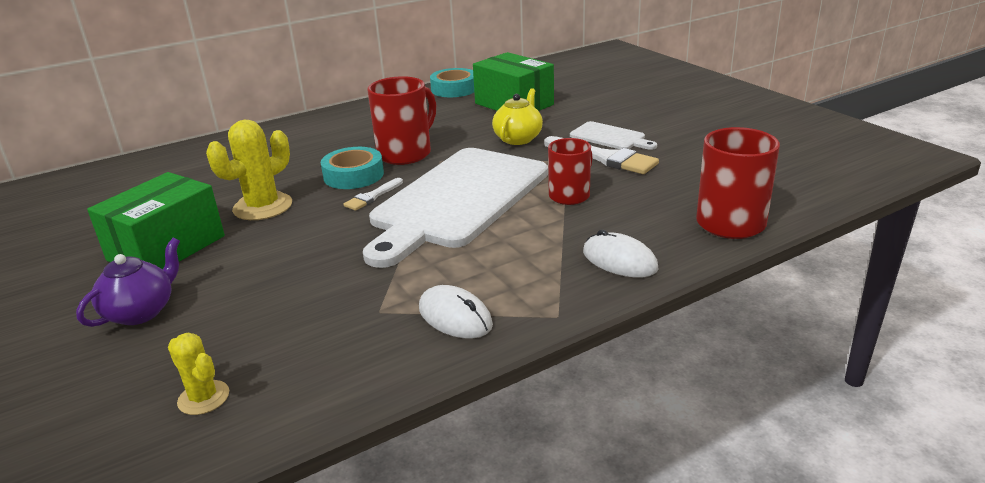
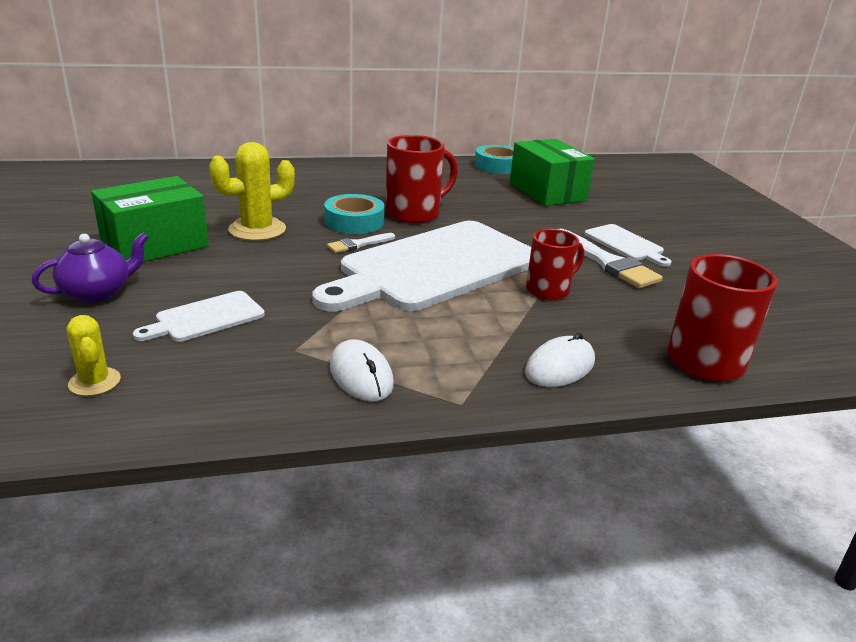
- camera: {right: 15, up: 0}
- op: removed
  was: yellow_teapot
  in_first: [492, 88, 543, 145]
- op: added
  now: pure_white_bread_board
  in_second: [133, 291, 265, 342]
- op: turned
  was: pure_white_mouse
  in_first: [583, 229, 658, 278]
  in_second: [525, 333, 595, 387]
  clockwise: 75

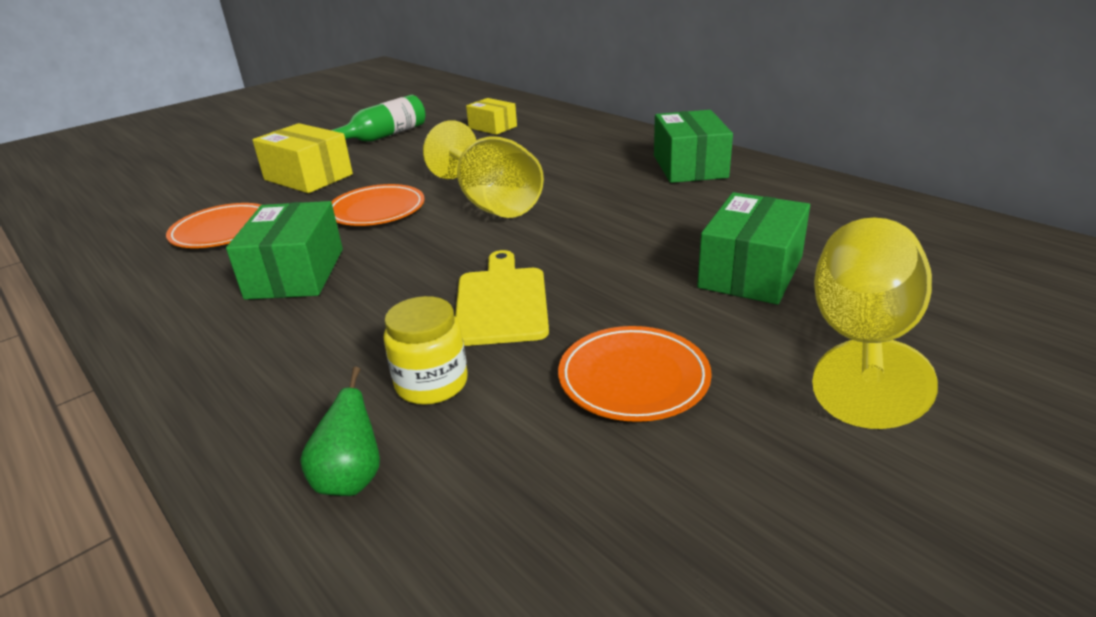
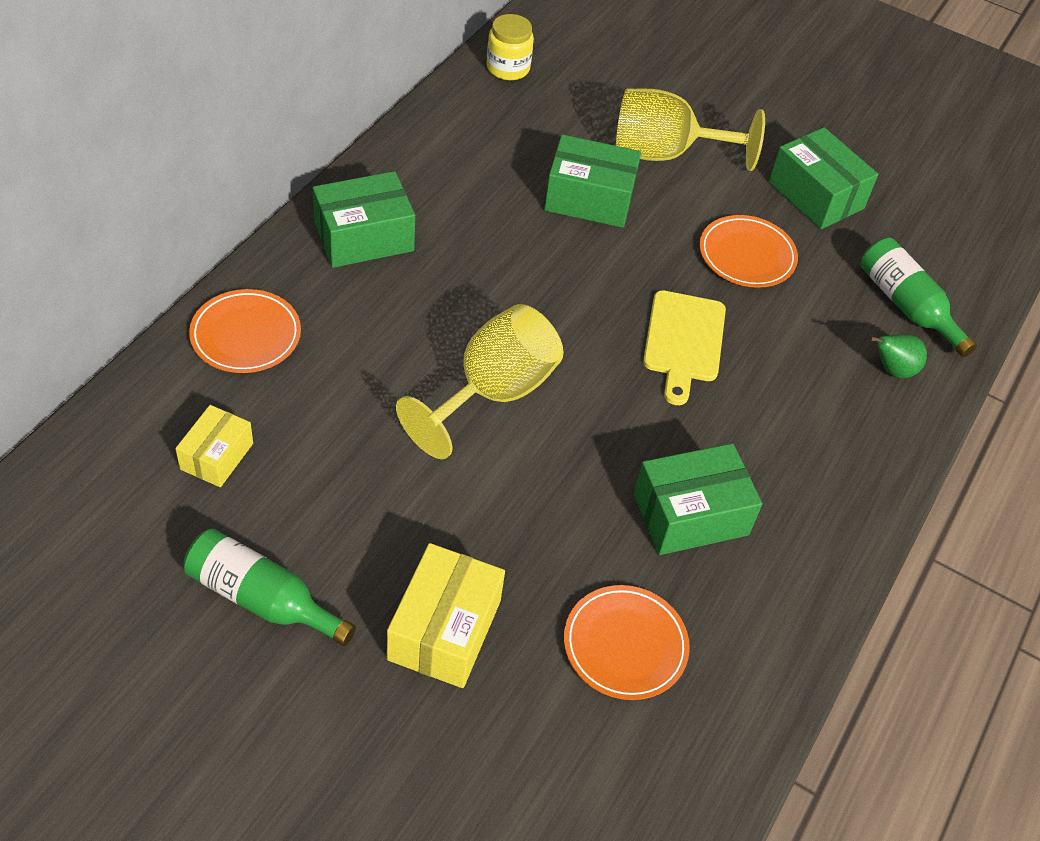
- camera: {right: -115, up: 20}
- op: added
  now: leaf-green_parcel
  in_second: [769, 127, 878, 229]
- op: added
  now: leaf-green_flask
  in_second: [861, 238, 977, 357]
- op: moved
  was: bright_orange_dinner_plate
  in_first: [331, 184, 425, 226]
  in_second: [189, 289, 301, 373]
- op: moved
  was: yellow_jam_jar
  in_first: [384, 296, 468, 405]
  in_second: [487, 14, 534, 80]
- op: turned
  was: yellow_bread_board
  in_first: [455, 250, 549, 346]
  in_second: [643, 290, 726, 405]
  clockwise: -60

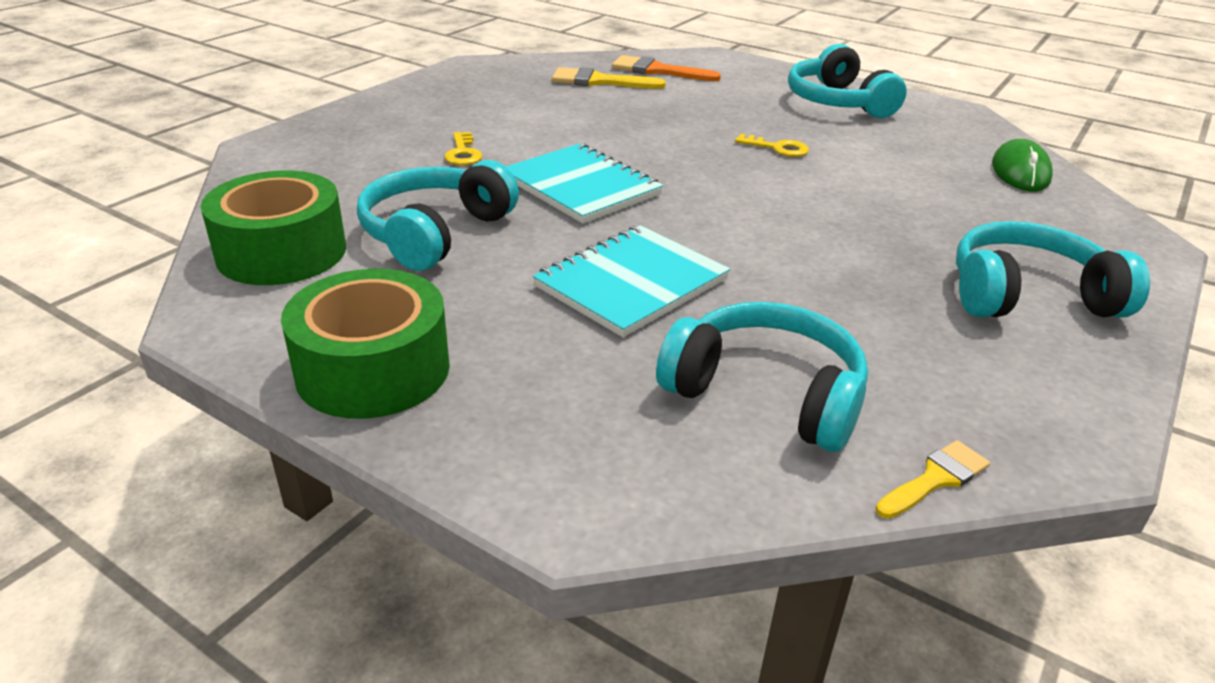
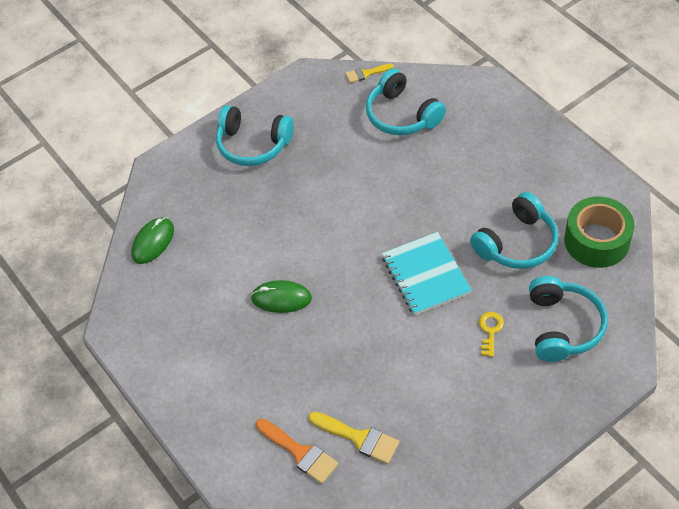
- camera: {right: -155, up: 20}
- op: removed
  was: leaf-green_roll_of_tape
  in_first: [281, 269, 450, 419]
- op: removed
  was: turquoise_notebook
  in_first: [533, 225, 730, 337]
- op: moved
  was: turquoise_headphones
  in_first: [788, 44, 907, 118]
  in_second: [529, 276, 607, 362]
- op: replaced
  was: yellow_key
  now: leaf-green_mouse
  in_first: [735, 134, 809, 157]
  in_second: [251, 280, 312, 313]

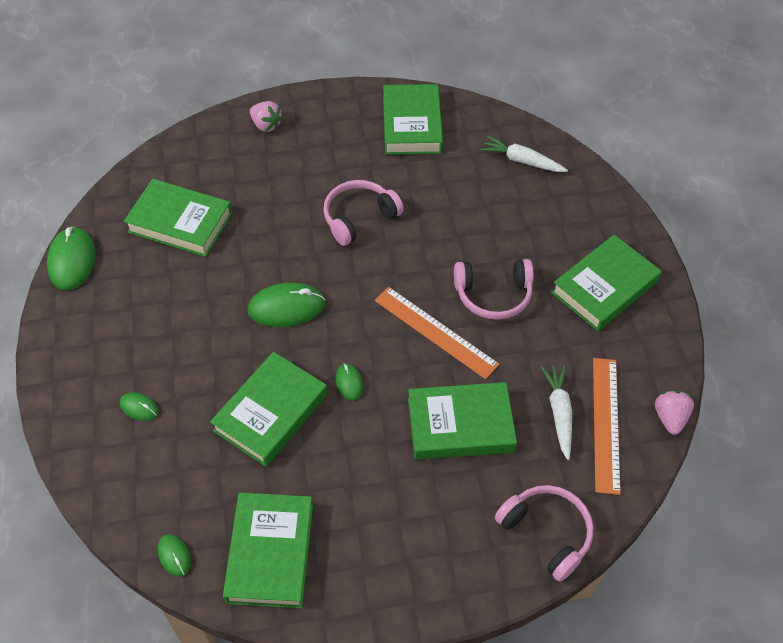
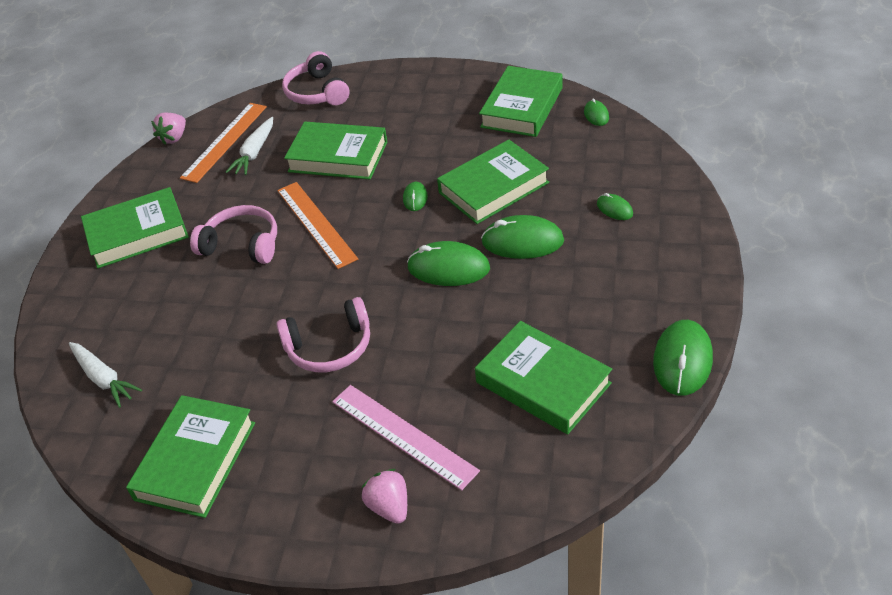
- camera: {right: -155, up: -10}
- op: added
  now: rosy_measuring_stick
  in_second: [332, 385, 480, 490]
- op: added
  now: leaf-green_mouse
  in_second: [481, 215, 564, 259]

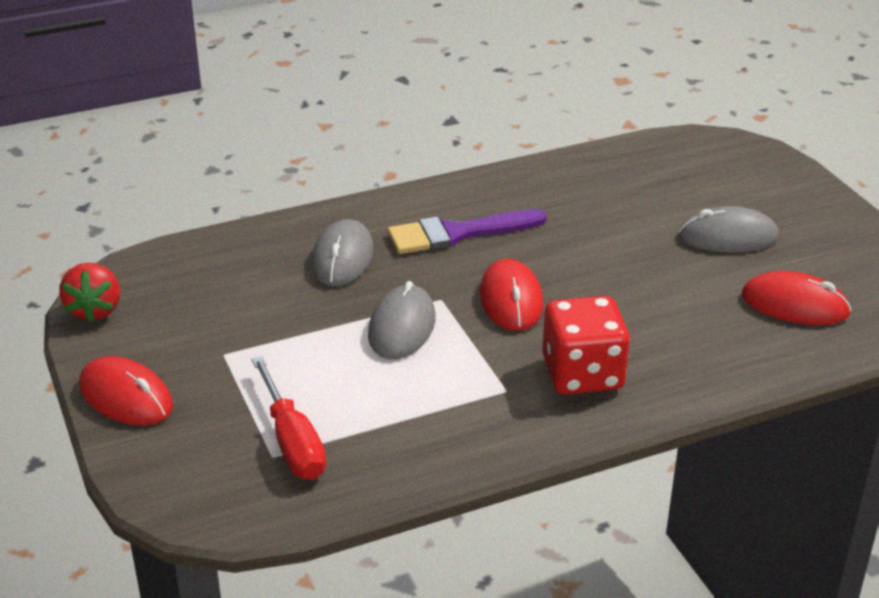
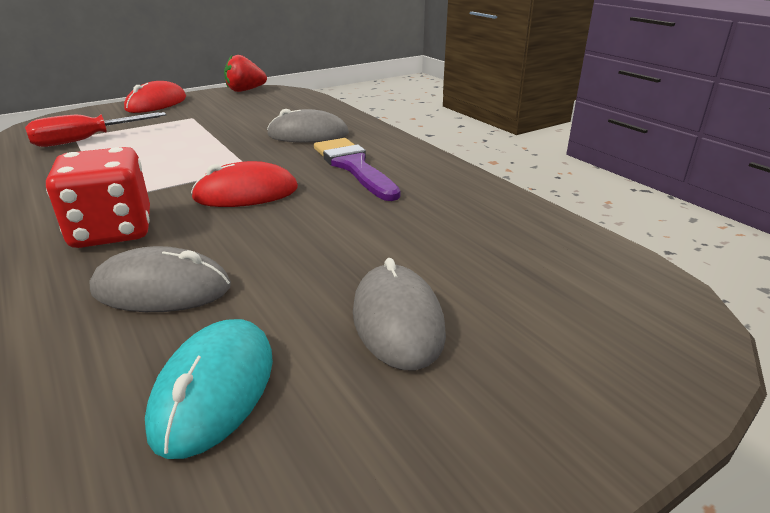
- camera: {right: 80, up: -5}
- op: moved
  was: grey_mouse
  in_first: [368, 281, 436, 359]
  in_second: [89, 246, 231, 312]
- op: recoloured
  was: scarlet_mouse
  now: turquoise_mouse
  in_first: [742, 271, 851, 325]
  in_second: [145, 319, 273, 459]

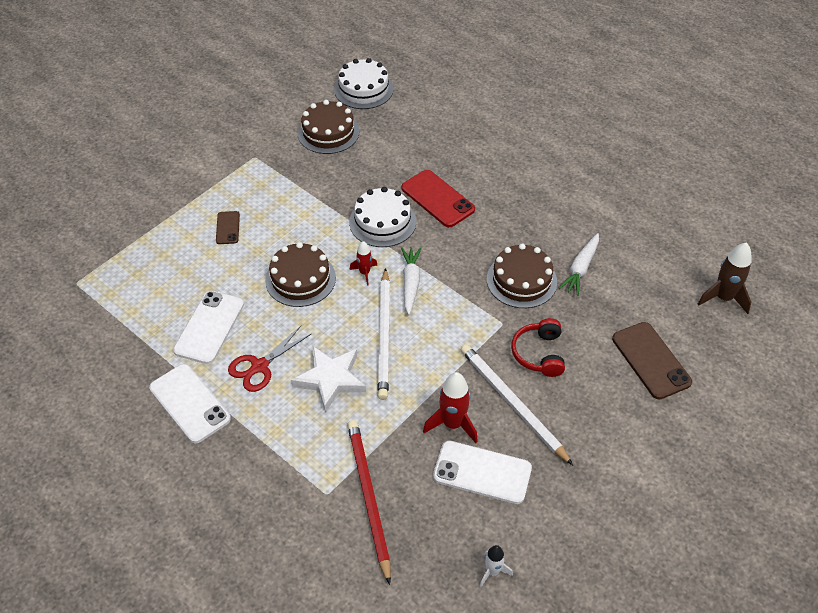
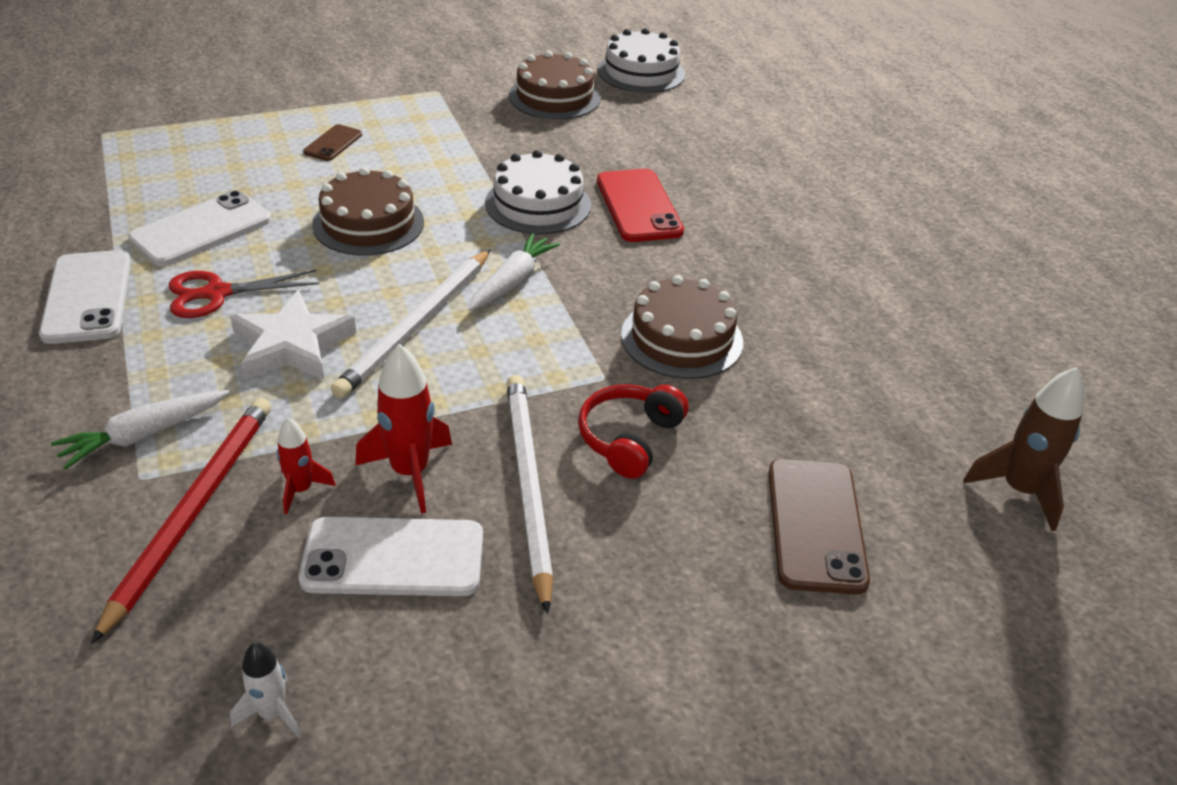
- camera: {right: 25, up: -10}
- op: moved
  was: scarlet_toy_rocket
  in_first: [350, 241, 377, 285]
  in_second: [276, 418, 336, 514]
- op: moved
  was: pure_white_root_vegetable
  in_first: [559, 233, 599, 296]
  in_second: [51, 390, 230, 469]
- op: turned
  was: pure_white_smartphone
  in_first: [433, 441, 532, 504]
  in_second: [299, 517, 483, 596]
  clockwise: -45

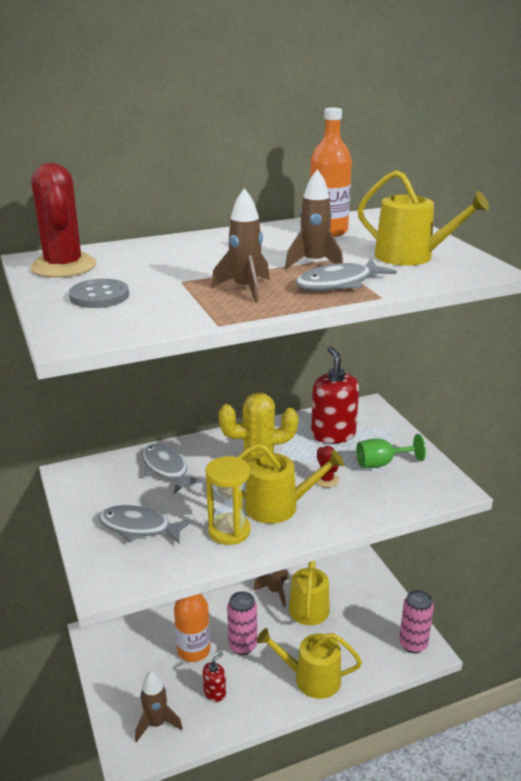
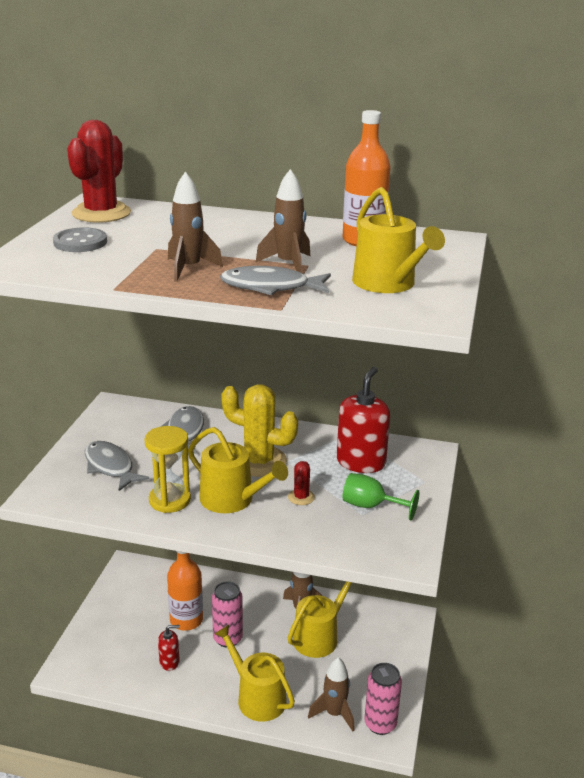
- camera: {right: 35, up: 0}
- op: moved
  was: brown_toy_rocket
  in_first: [135, 671, 183, 742]
  in_second: [308, 657, 355, 731]

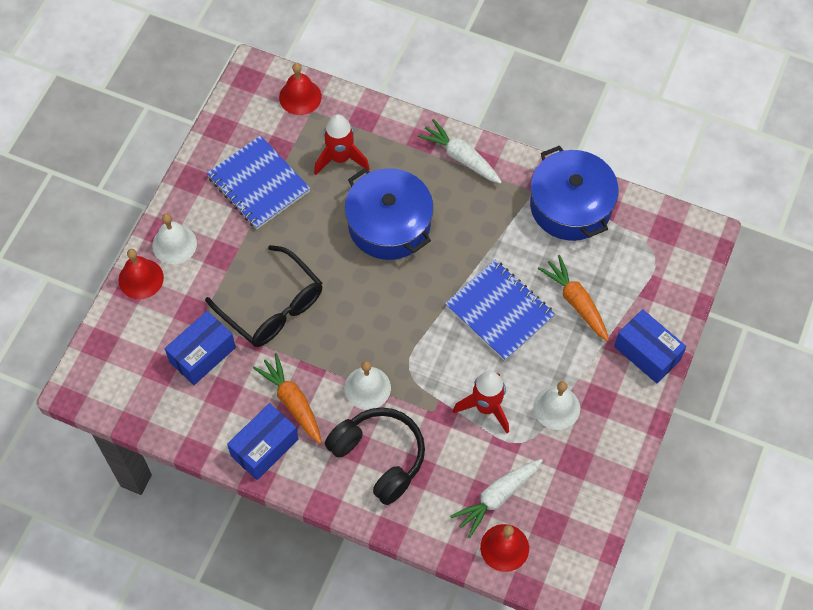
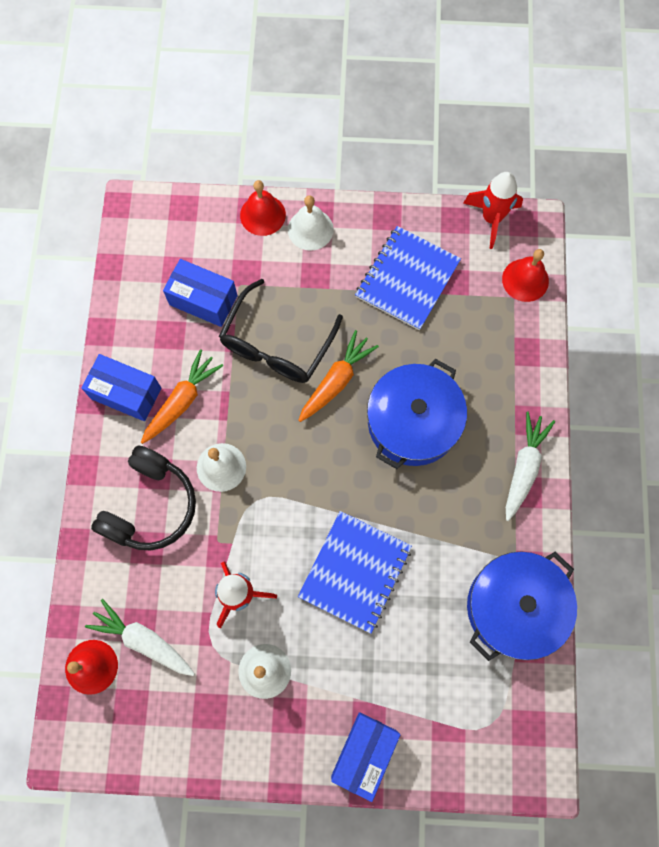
- camera: {right: 70, up: 10}
- op: moved
  was: scarlet_toy_rocket
  in_first: [314, 114, 370, 175]
  in_second: [463, 172, 523, 249]
- op: moved
  was: bright_orange_root_vegetable
  in_first: [538, 255, 609, 341]
  in_second: [298, 330, 379, 422]

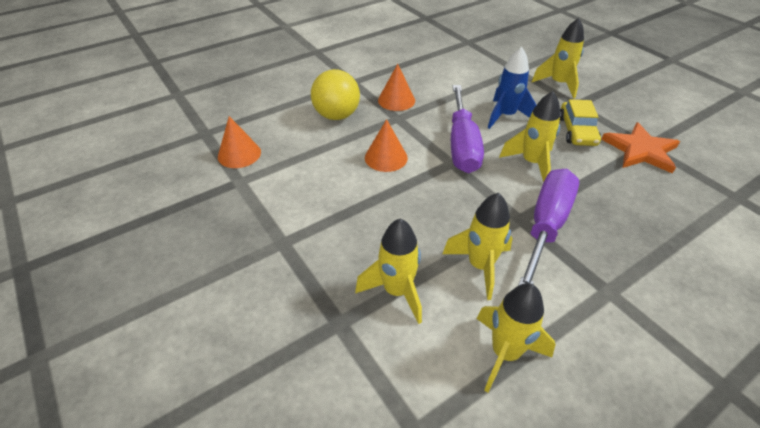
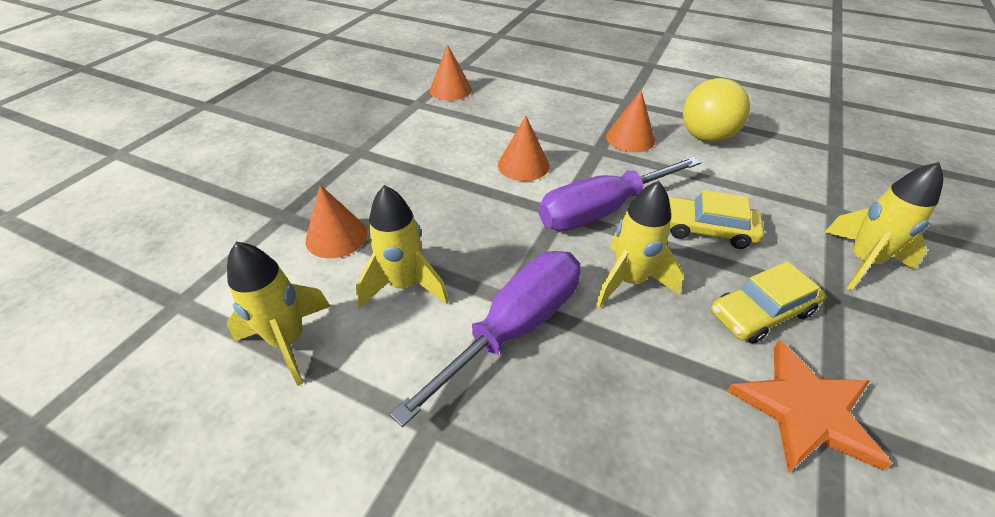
- camera: {right: 60, up: 0}
- op: moved
  was: yellow_play_ball
  in_first: [311, 69, 360, 120]
  in_second: [683, 78, 750, 142]
- op: replaced
  was: yellow_toy_rocket
  now: bright_orange_solid_cone
  in_first: [355, 219, 422, 324]
  in_second: [306, 185, 367, 258]
- op: replaced
  was: blue_toy_rocket
  now: yellow_car
  in_first: [488, 47, 536, 129]
  in_second: [669, 190, 764, 249]
- op: turned
  was: royal_purple_screwdriver
  in_first: [518, 169, 579, 286]
  in_second: [390, 251, 580, 427]
  clockwise: -45

